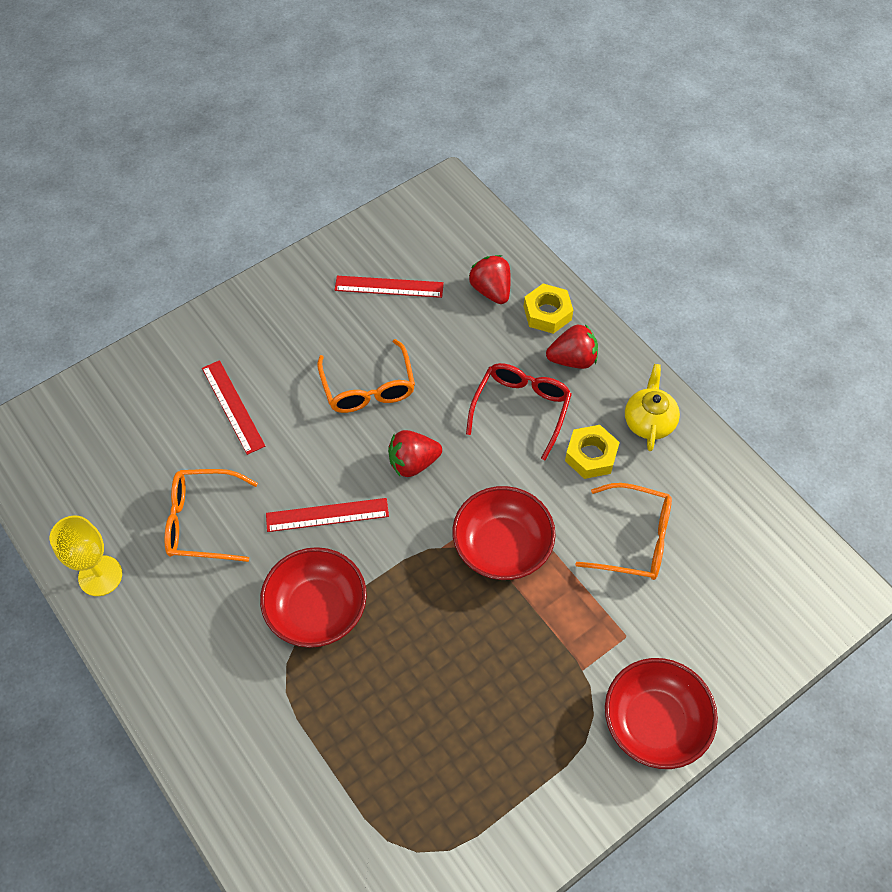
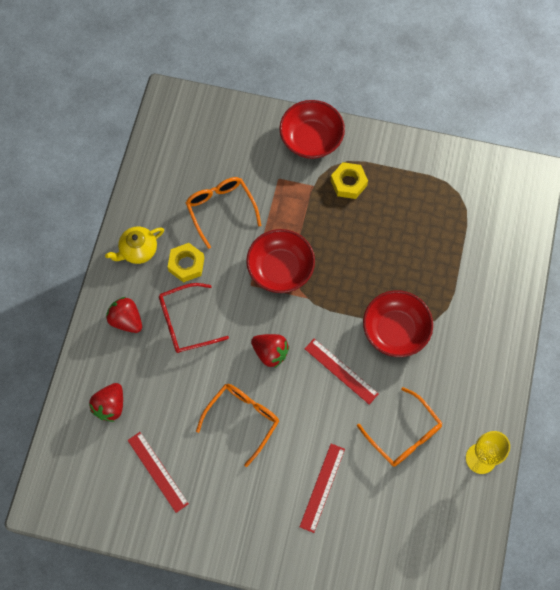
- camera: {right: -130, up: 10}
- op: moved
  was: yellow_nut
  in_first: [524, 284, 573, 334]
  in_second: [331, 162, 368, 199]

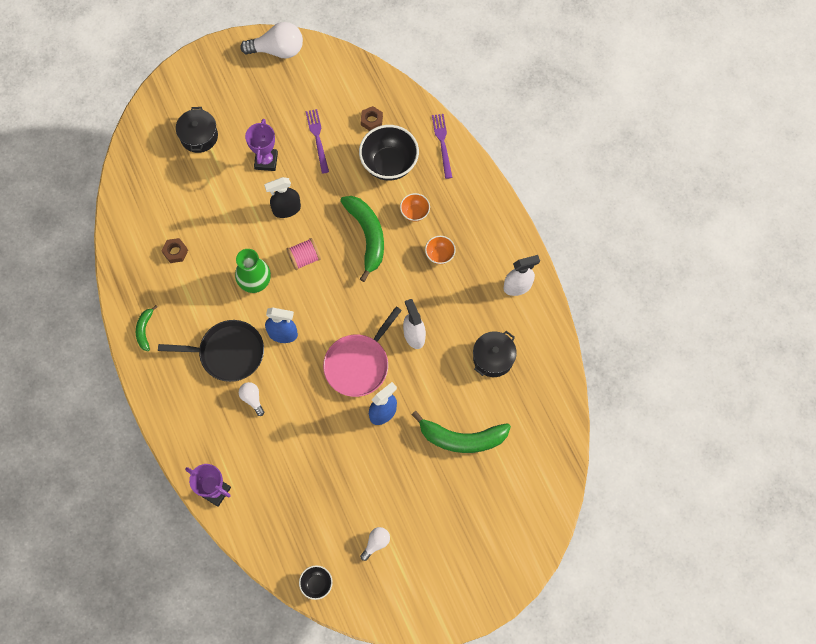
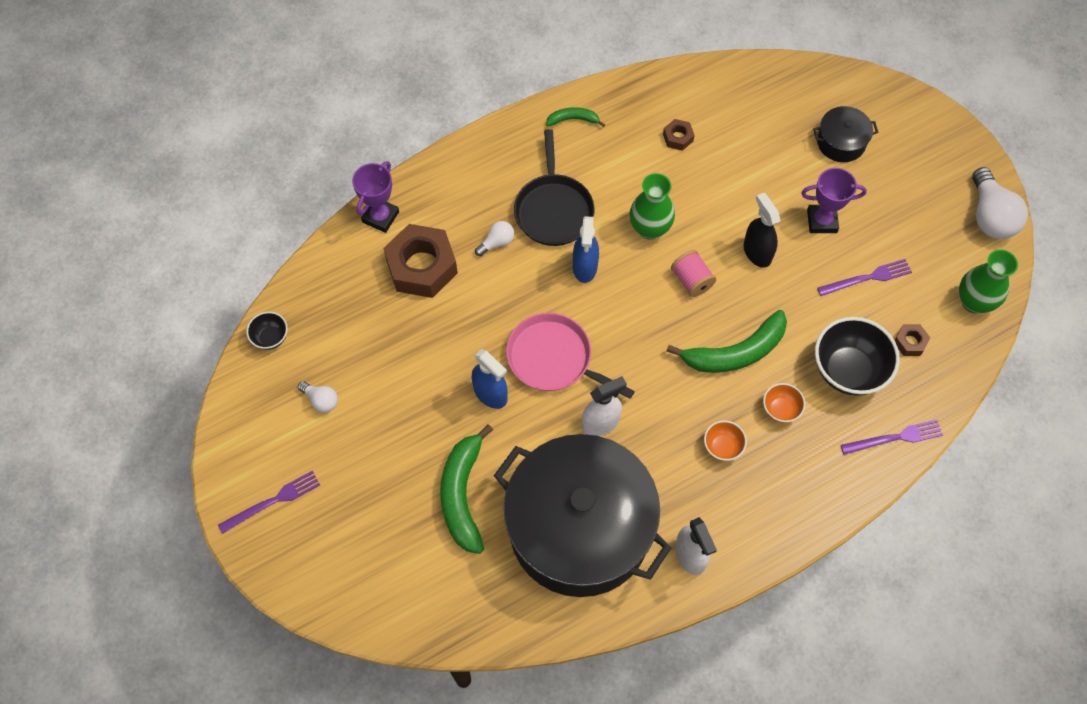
- camera: {right: 85, up: -5}
- op: added
  now: royal_purple_table_fork
  in_second: [218, 470, 320, 534]
- op: added
  now: brown_nut
  in_second: [383, 224, 458, 298]
- op: added
  now: leaf-green_vase
  in_second: [959, 250, 1018, 314]
- op: resized
  was: jet-black_cooking_pot
  in_first: [473, 331, 517, 377]
  in_second: [494, 434, 672, 597]
  ratio: 2.49

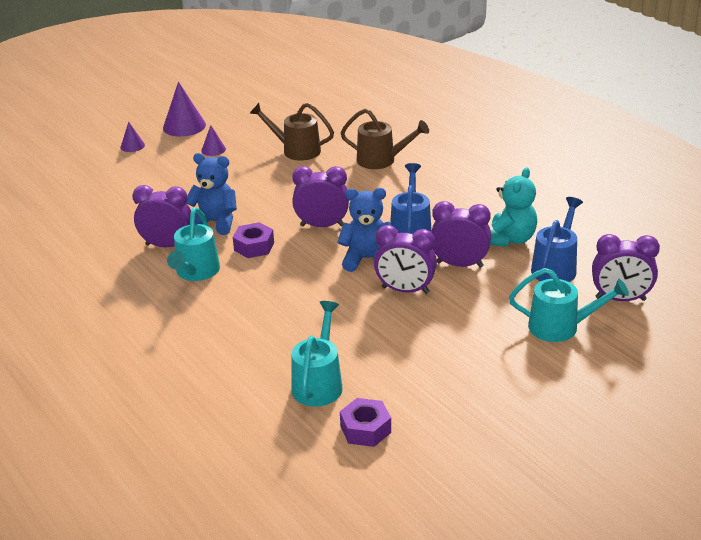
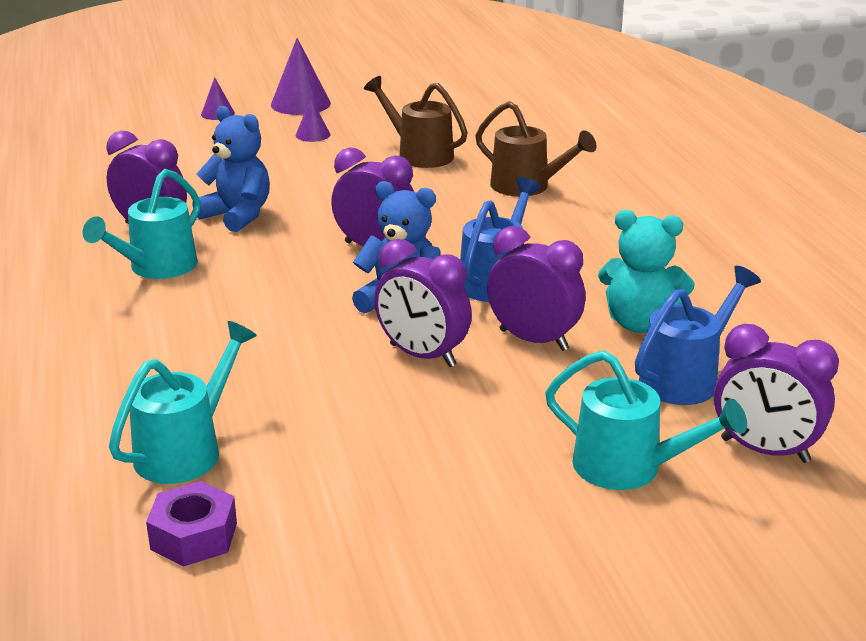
- camera: {right: 20, up: -5}
- op: removed
  was: royal_purple_nut
  in_first: [233, 222, 274, 258]
- op: turned
  was: turquoise_teddy
  in_first: [490, 167, 537, 247]
  in_second: [598, 210, 695, 333]
  clockwise: 60

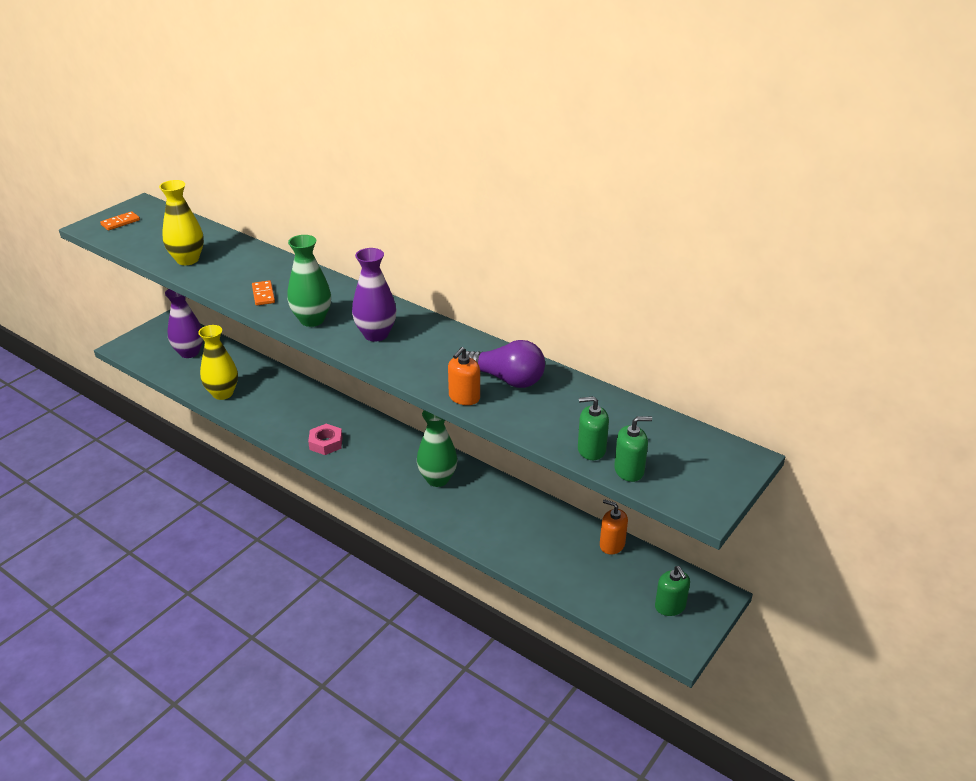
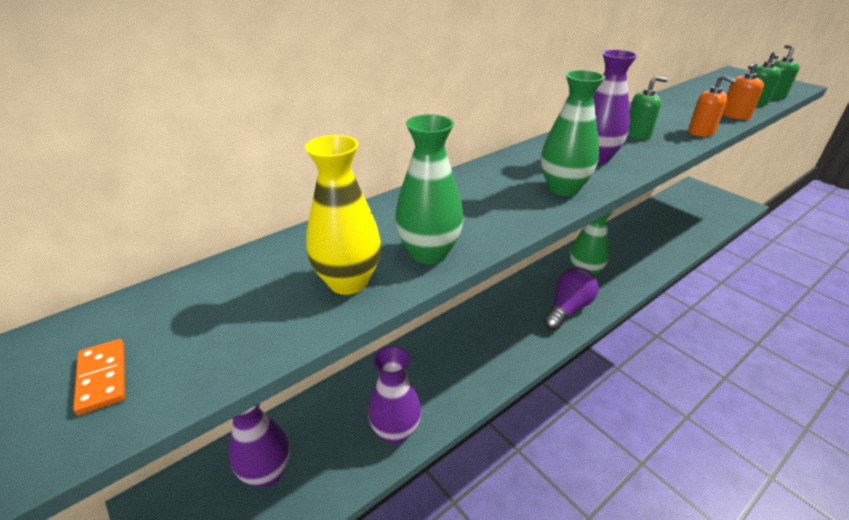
- camera: {right: -75, up: 0}
- op: removed
  was: bright_orange_domino_piece
  in_first: [252, 280, 275, 306]
- op: removed
  was: rosy_nut
  in_first: [308, 424, 342, 455]
- op: added
  now: leaf-green_vase
  in_second: [395, 114, 463, 264]
- op: moved
  was: royal_purple_light_bulb
  in_first: [466, 340, 545, 388]
  in_second: [543, 267, 599, 331]
- op: moved
  was: bright_orange_pump_bottle
  in_first: [600, 499, 628, 555]
  in_second: [723, 62, 764, 120]
- op: moved
  was: leaf-green_pump_bottle
  in_first: [655, 566, 690, 616]
  in_second: [628, 76, 668, 140]
- op: recoloured
  was: yellow_vase
  now: royal_purple_vase
  in_first: [198, 325, 238, 400]
  in_second: [368, 346, 421, 444]

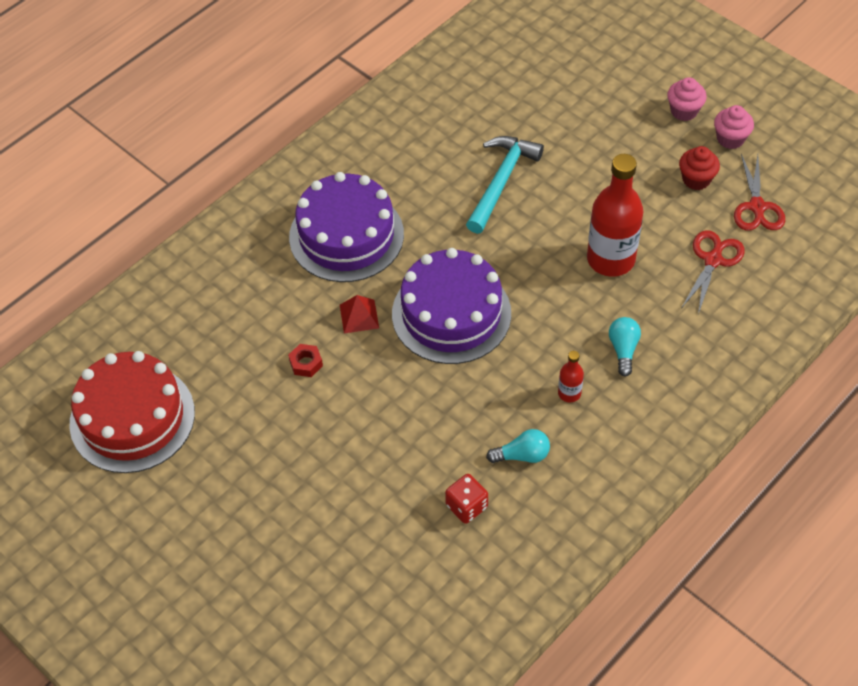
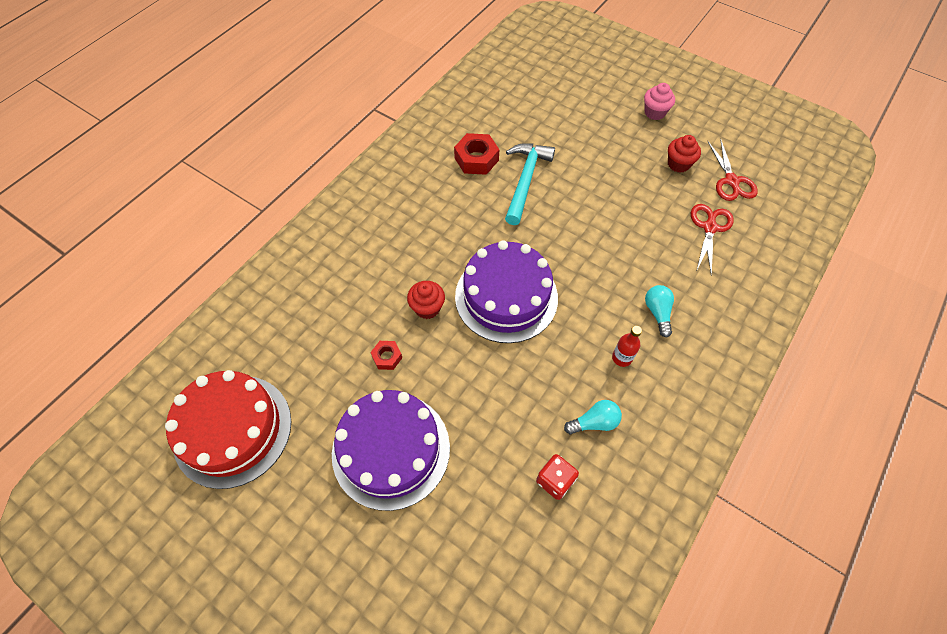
- camera: {right: -10, up: 5}
- op: removed
  was: scarlet_flask
  in_first: [587, 154, 644, 277]
- op: removed
  was: rosy_fairy_cake
  in_first: [714, 105, 754, 149]
- op: added
  now: scarlet_nut
  in_second: [454, 133, 499, 175]
- op: moved
  was: royal_purple_layer_cake
  in_first: [289, 172, 404, 282]
  in_second: [332, 390, 450, 511]
- op: replaced
  was: scarlet_pyramid
  now: scarlet_fairy_cake
  in_first: [340, 295, 379, 333]
  in_second: [407, 281, 445, 319]

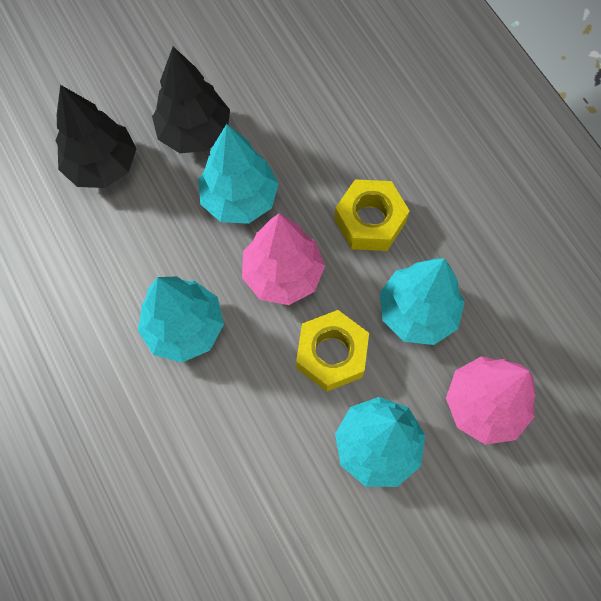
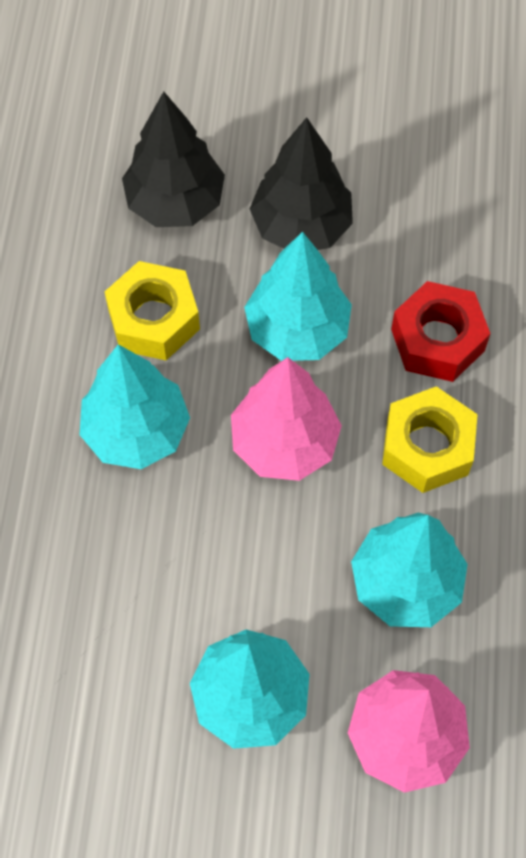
- camera: {right: 35, up: -5}
- op: added
  now: scarlet_nut
  in_second: [391, 281, 490, 382]
- op: moved
  was: yellow_nut
  in_first: [296, 310, 369, 392]
  in_second: [105, 261, 200, 360]

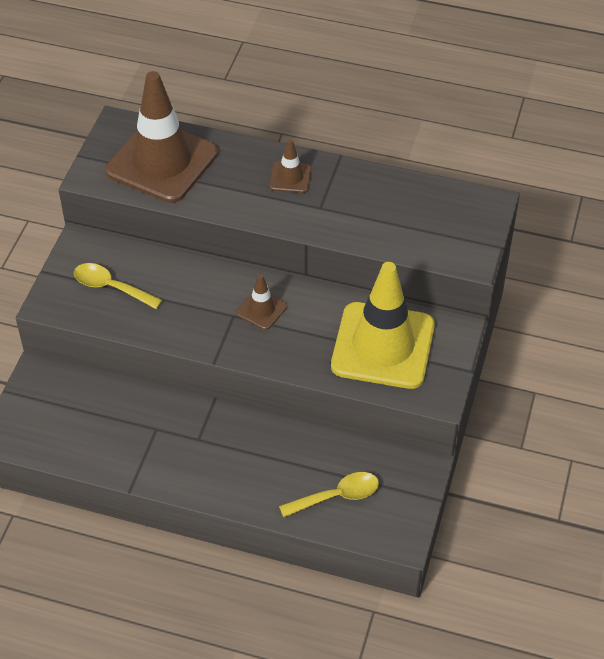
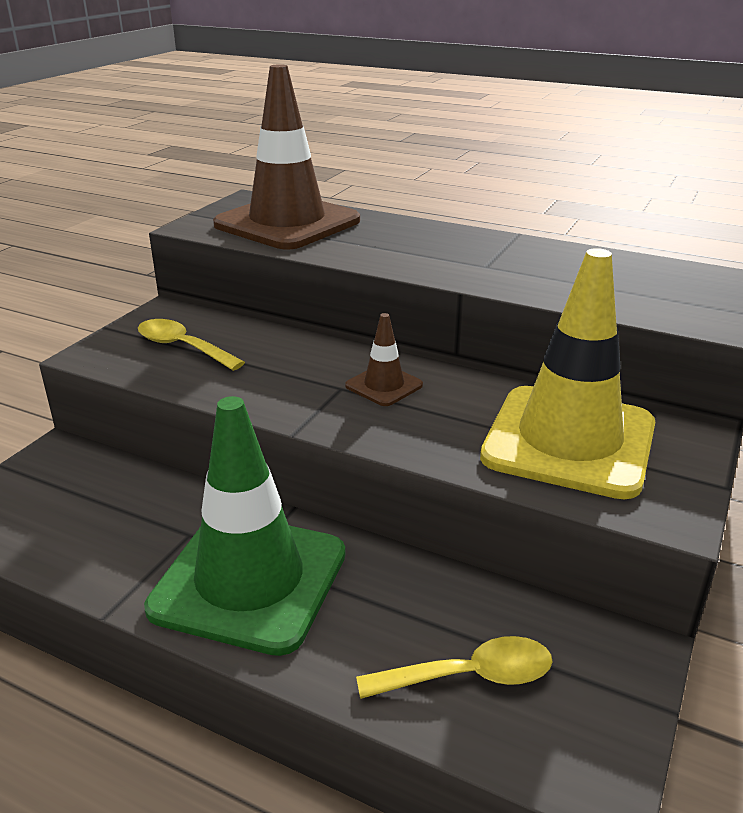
- camera: {right: 10, up: -20}
- op: removed
  was: brown_road_cone
  in_first: [270, 139, 311, 193]
- op: added
  now: leaf-green_road_cone
  in_second: [144, 396, 345, 656]

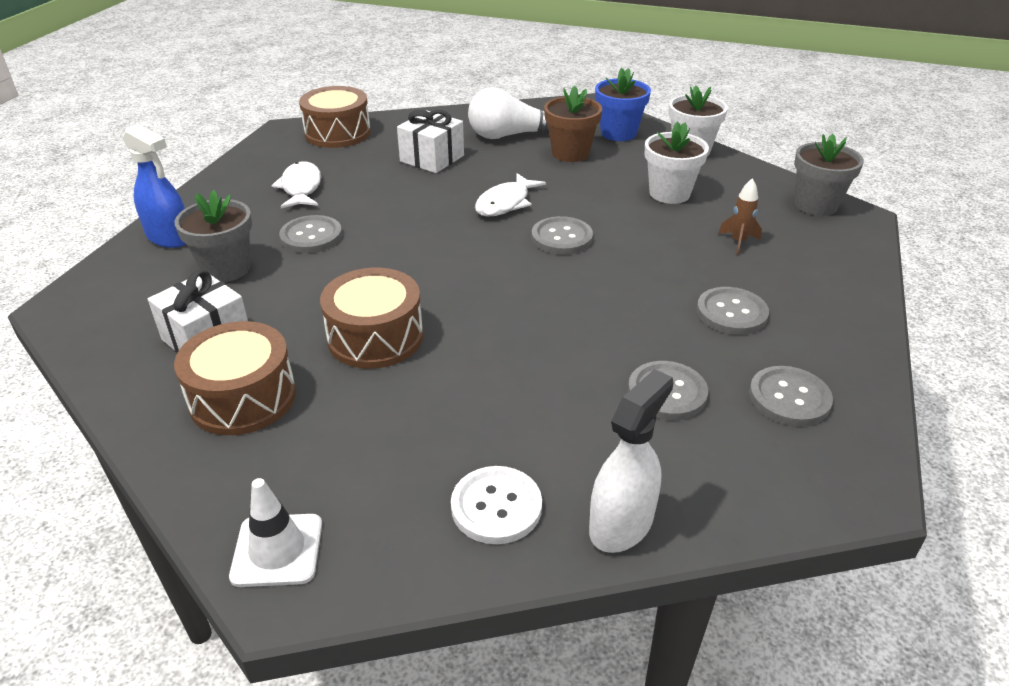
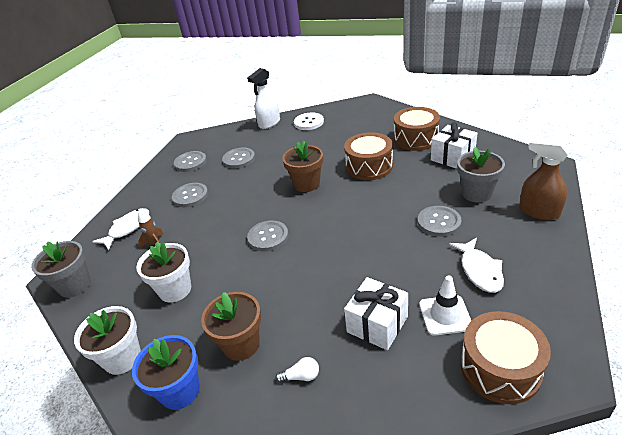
- camera: {right: -175, up: 0}
- op: added
  now: brown_plant_pot
  in_second: [282, 141, 323, 192]
- op: moved
  was: pure_white_road_cone
  in_first: [229, 478, 322, 587]
  in_second: [419, 275, 471, 336]
- op: moved
  was: pure_white_fish_figure
  in_first: [475, 173, 546, 217]
  in_second: [93, 208, 149, 250]
- op: recoloured
  was: blue_sprayer
  now: brown_sprayer
  in_first: [123, 124, 186, 248]
  in_second: [519, 138, 570, 220]
- op: resized
  was: pure_white_light_bulb
  in_first: [468, 87, 549, 139]
  in_second: [275, 357, 319, 383]
  ratio: 0.42

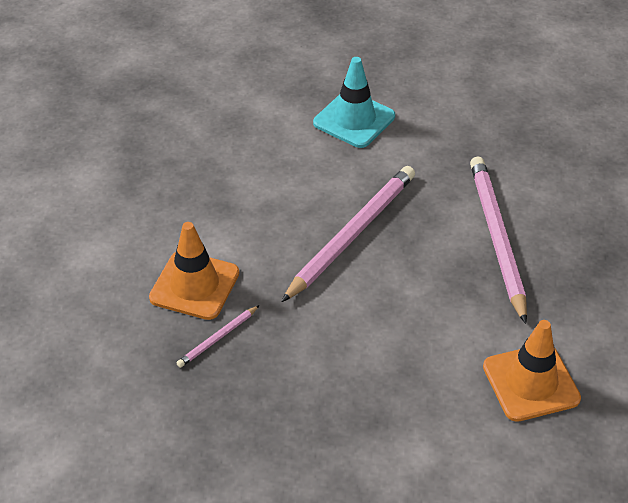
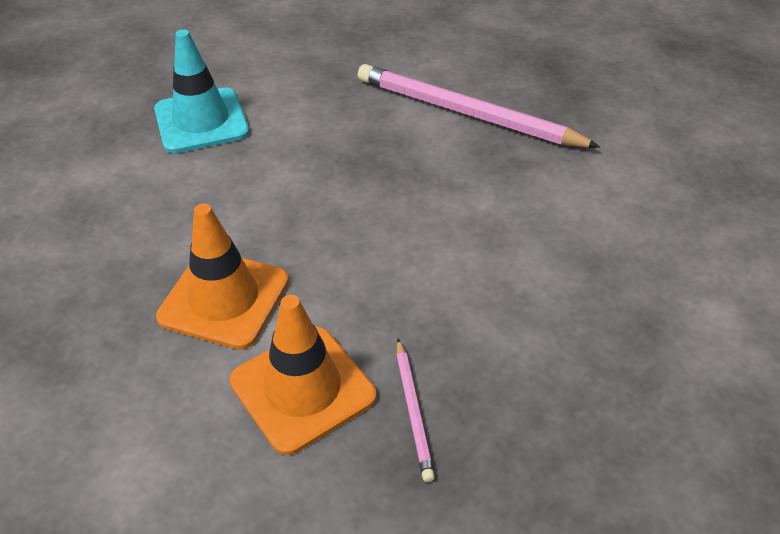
- camera: {right: -55, up: 0}
- op: removed
  was: rosy_wooden_pencil
  in_first: [281, 166, 415, 302]
- op: moved
  was: bright_orange_road_cone
  in_first: [483, 320, 581, 422]
  in_second: [156, 204, 289, 350]

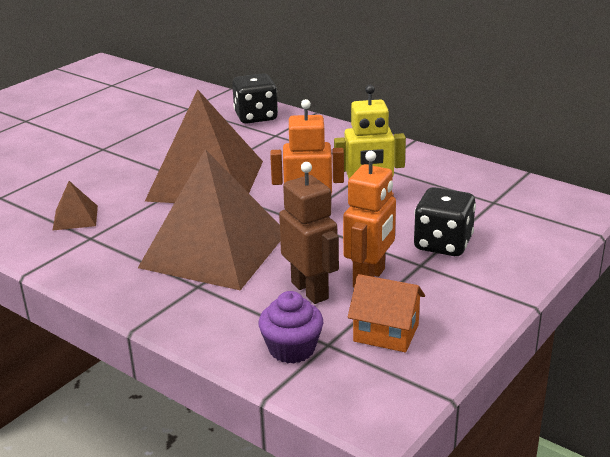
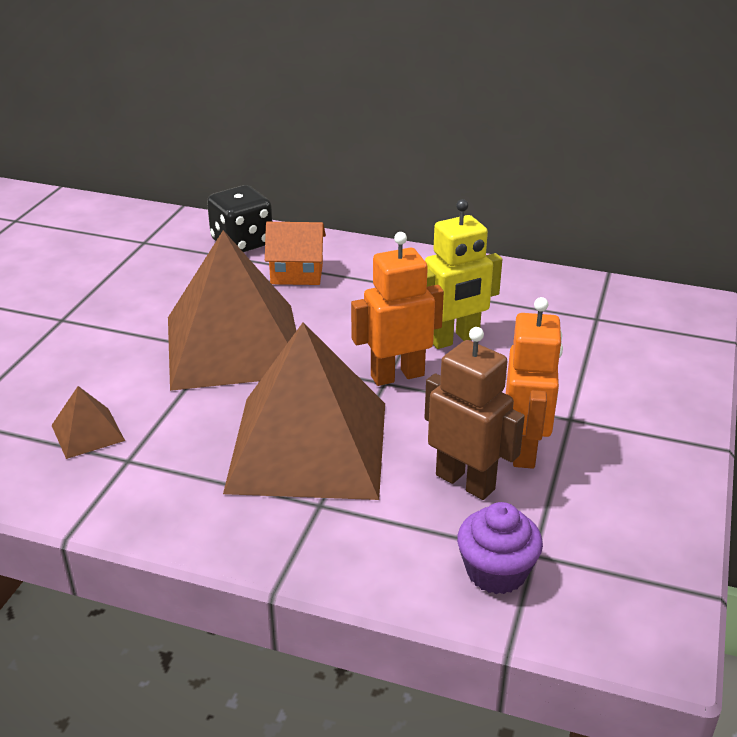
- camera: {right: -20, up: 5}
- op: removed
  was: jet-black_dice
  in_first: [414, 187, 476, 256]
- op: moved
  was: bright_orange_cottage
  in_first: [348, 274, 425, 352]
  in_second: [265, 222, 326, 285]

